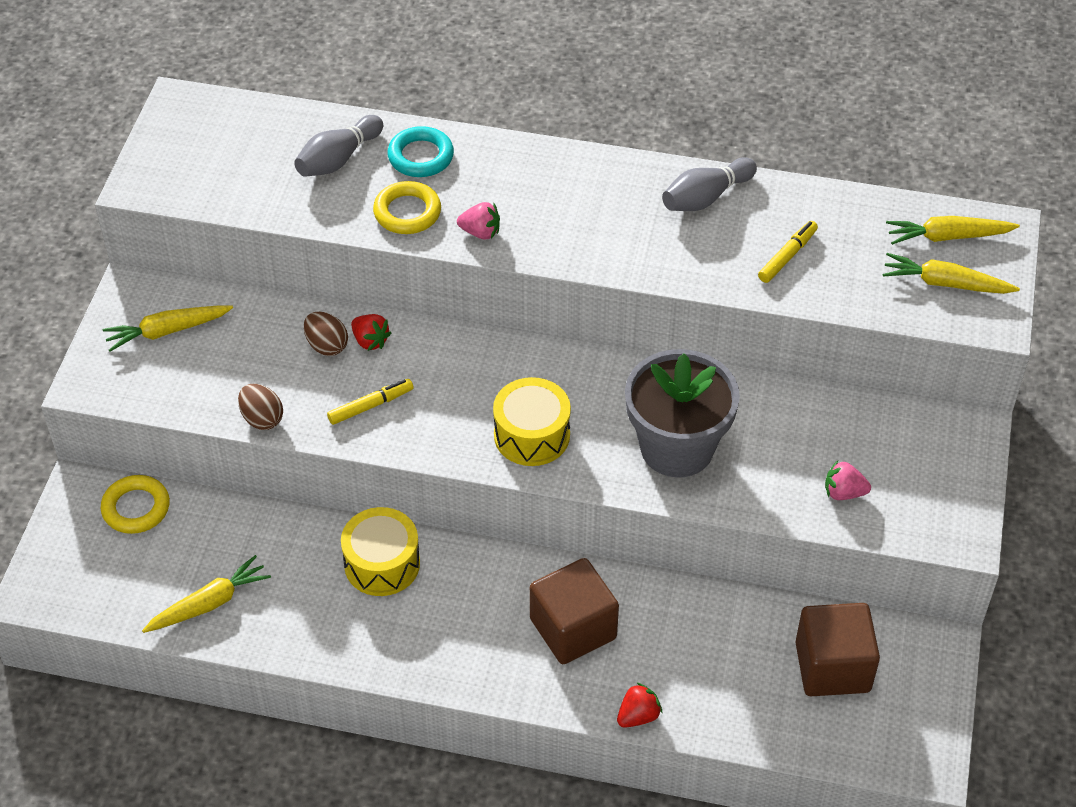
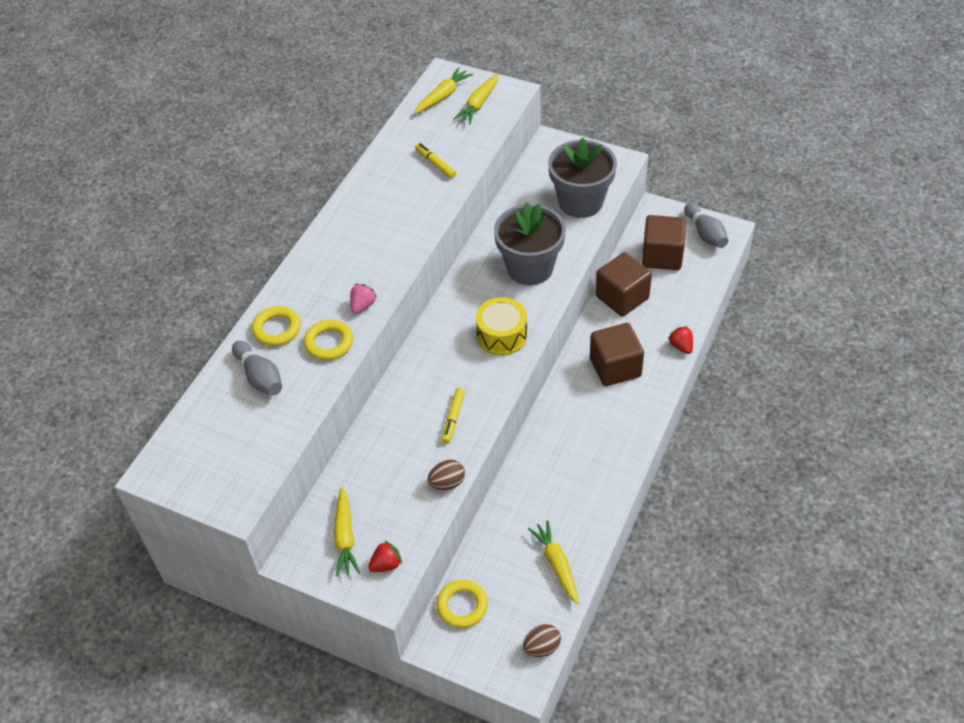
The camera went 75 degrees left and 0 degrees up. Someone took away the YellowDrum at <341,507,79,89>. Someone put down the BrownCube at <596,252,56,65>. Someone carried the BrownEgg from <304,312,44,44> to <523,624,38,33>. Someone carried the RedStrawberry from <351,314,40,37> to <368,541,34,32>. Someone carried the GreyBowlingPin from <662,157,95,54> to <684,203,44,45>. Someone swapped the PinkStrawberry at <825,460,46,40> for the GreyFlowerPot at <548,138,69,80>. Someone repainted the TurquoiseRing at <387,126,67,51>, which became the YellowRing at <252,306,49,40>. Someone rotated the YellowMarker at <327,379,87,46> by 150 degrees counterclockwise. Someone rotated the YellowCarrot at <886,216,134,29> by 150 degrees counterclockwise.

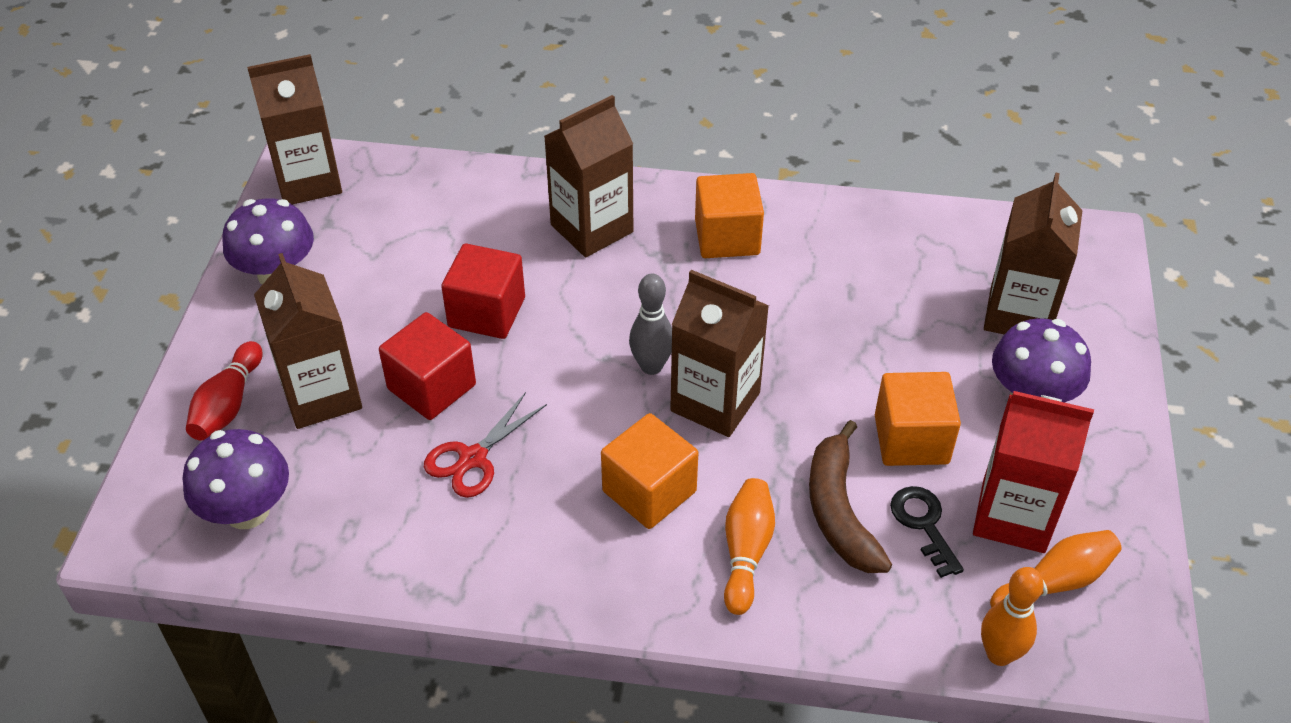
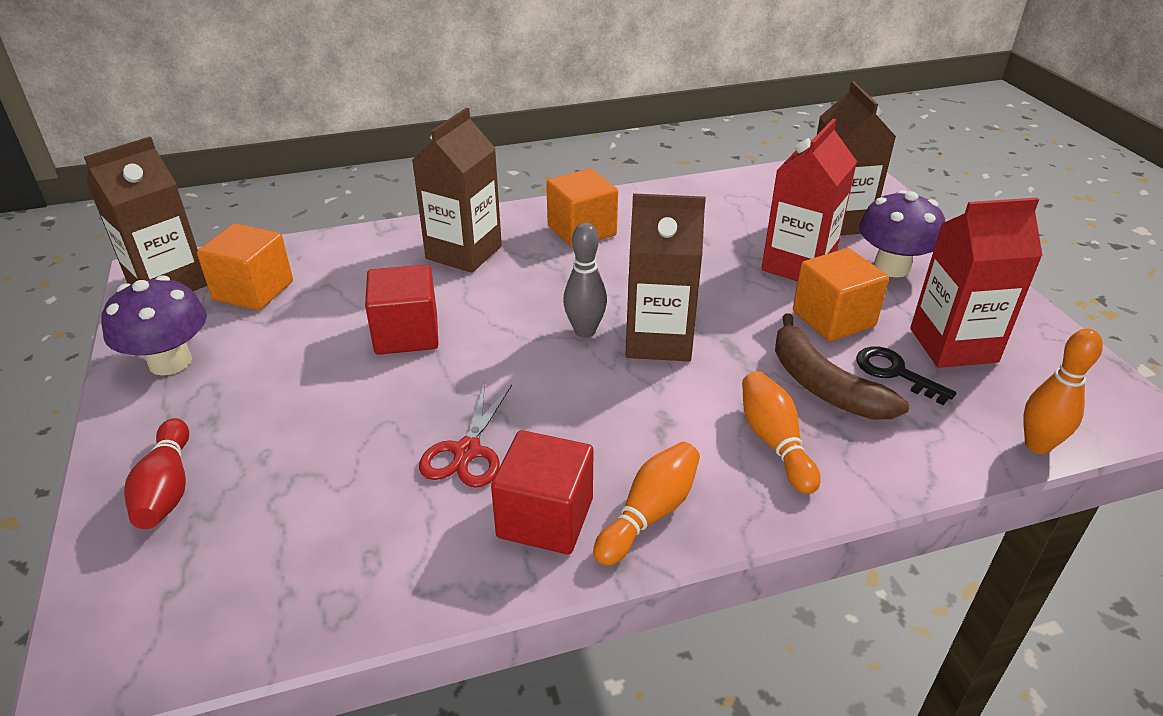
The camera went 25 degrees left and 10 degrees down. Someone took away the PurpleMushroom at <183,429,106,100>. Someone took away the BrownCarton at <254,253,108,176>. Someone put down the RedCarton at <761,119,96,162>. Someone carried the RedCube from <379,312,97,108> to <491,430,102,124>. Someone carried the OrangeCube from <601,413,97,116> to <197,223,96,88>. Someone carried the OrangeBowlingPin from <990,530,132,78> to <593,442,107,124>.

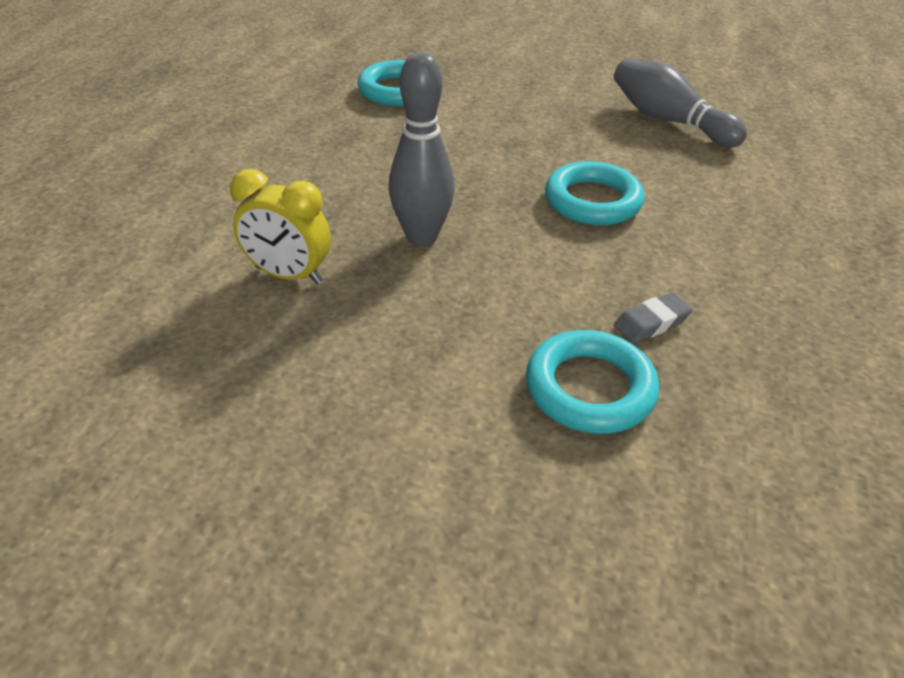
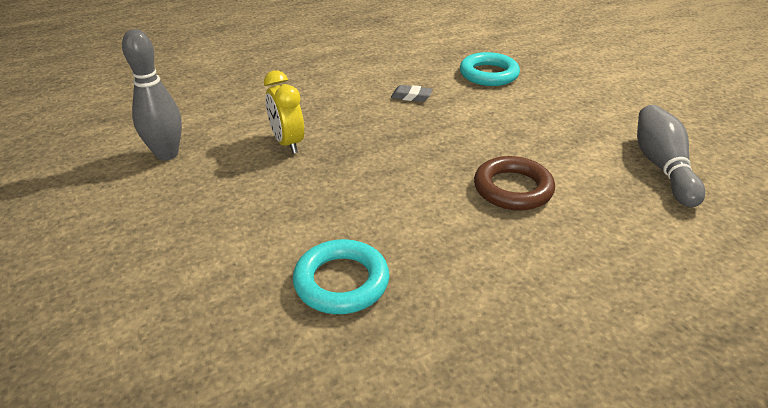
The camera went 45 degrees right and 5 degrees down. Someone carried the GreyBowlingPin from <389,52,66,194> to <122,29,60,132>. Someone carried the GreyEraser from <614,293,78,50> to <391,85,42,17>. Someone repainted the TurquoiseRing at <545,161,100,64>, which became the BrownRing at <474,156,81,55>.

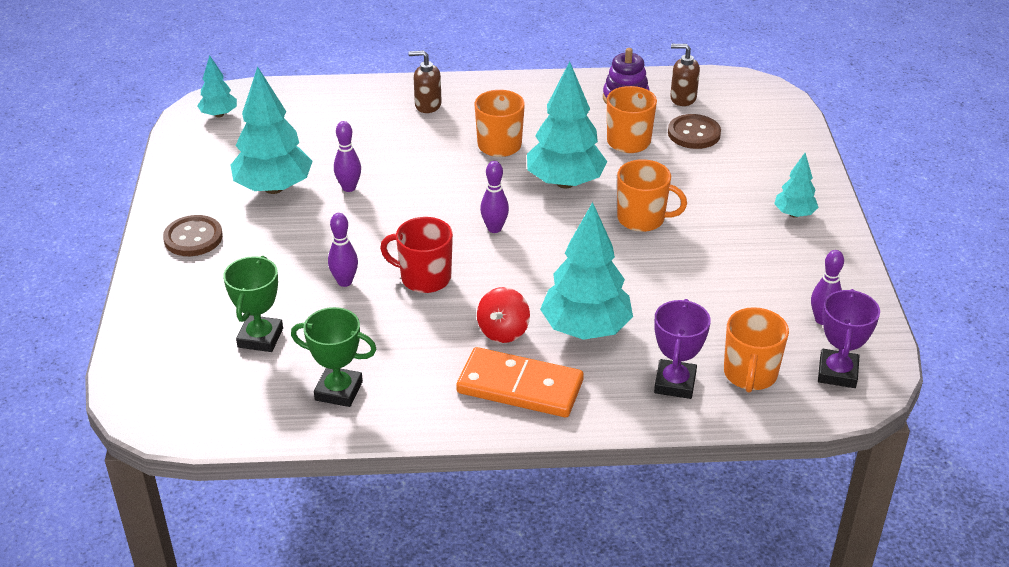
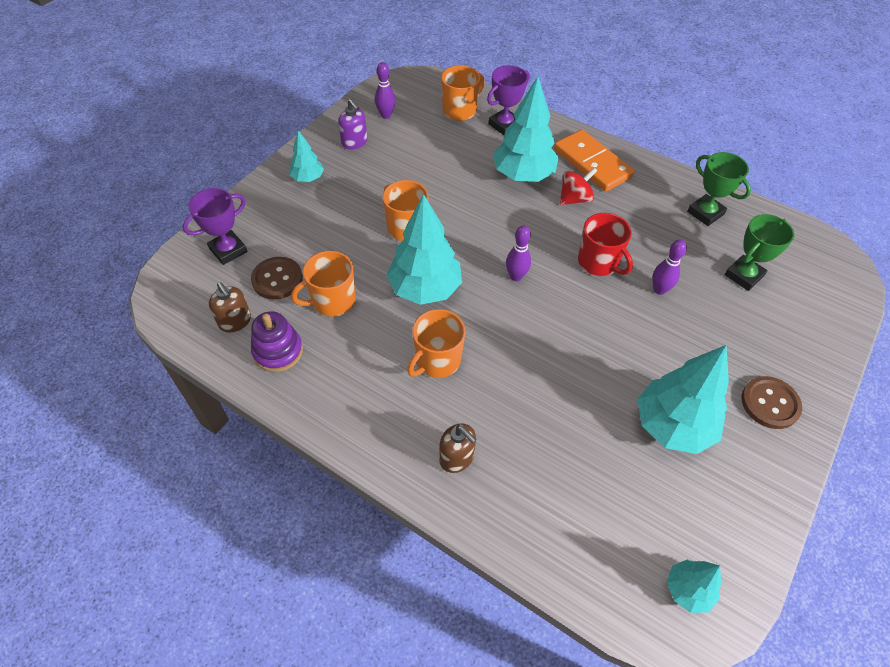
The camera went 145 degrees left and 15 degrees up. Someone took away the PurpleBowlingPin at <334,121,27,71>. Someone put down the PurpleSoapDispenser at <338,99,29,50>. Someone carried the PurpleTrophy from <818,289,62,99> to <183,188,64,77>.

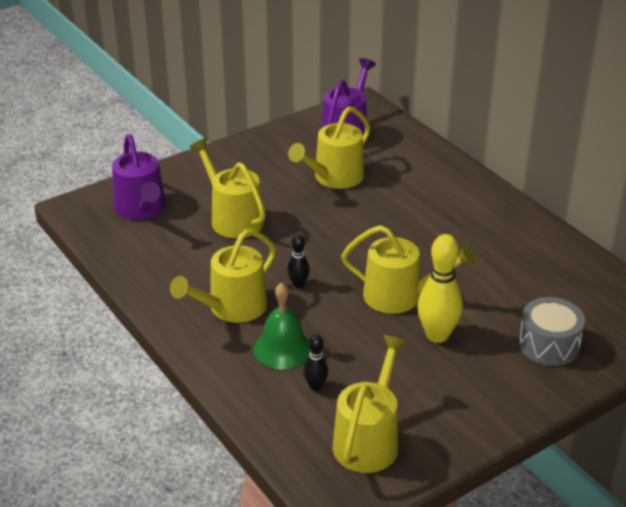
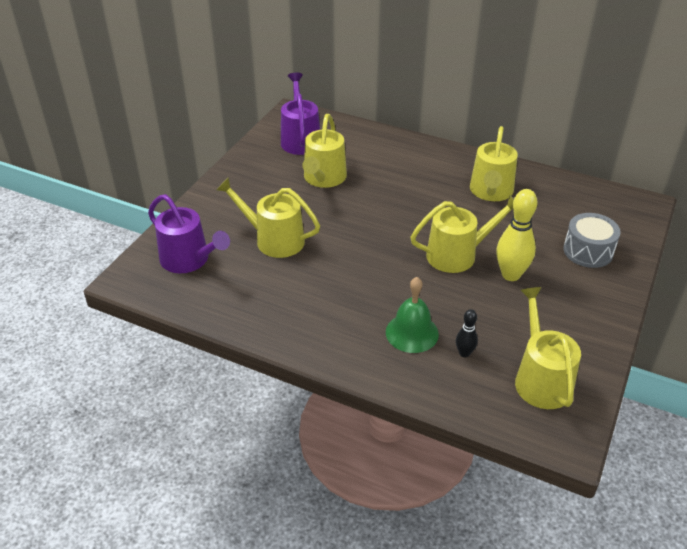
The camera went 30 degrees left and 5 degrees up. Someone took away the BlackBowlingPin at <287,234,23,54>. Someone carried the YellowWateringCan from <170,229,106,94> to <470,126,48,75>.

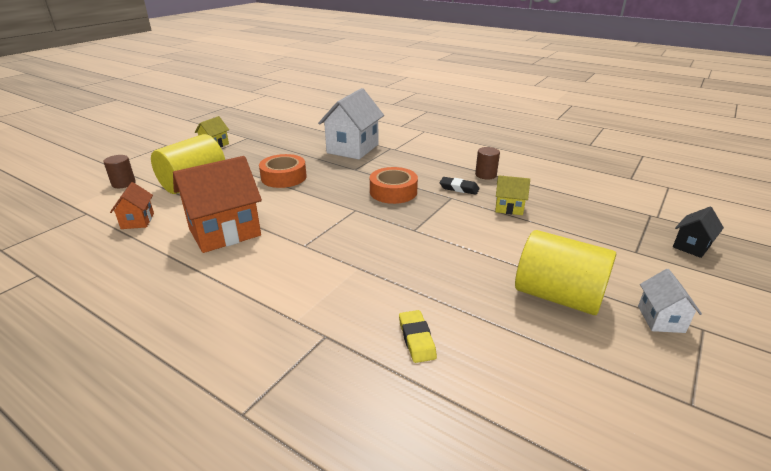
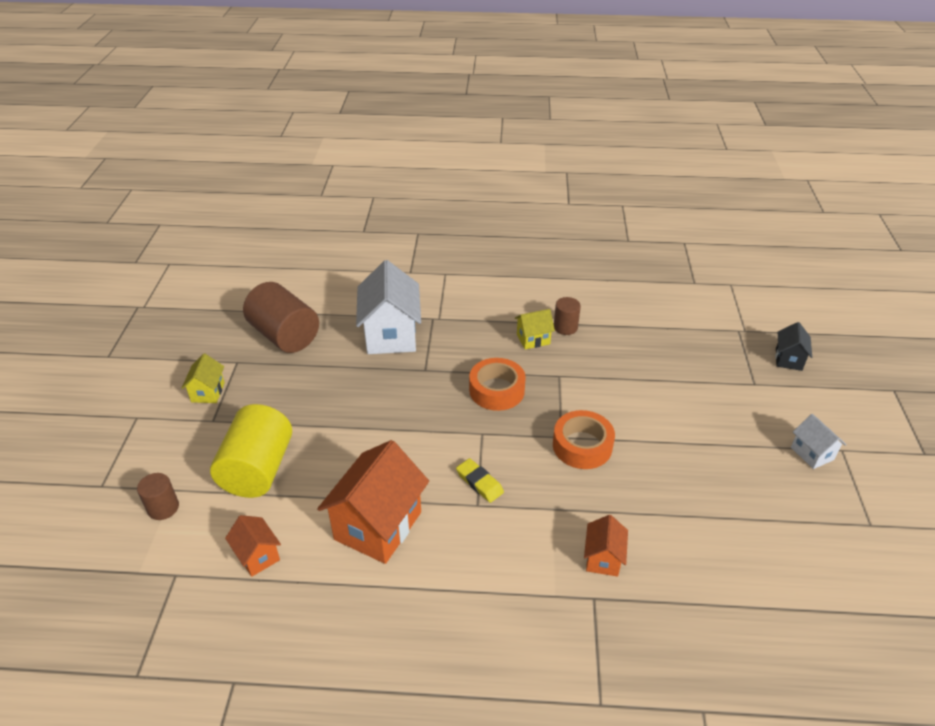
The camera went 30 degrees left and 10 degrees up. Someone took away the BlackEraser at <440,177,40,18>. Someone took away the YellowCylinder at <515,230,101,85>. Someone put down the BrownCylinder at <243,282,76,71>. Someone put down the OrangeHouse at <584,515,44,62>. Someone carried the OrangeTape from <259,154,48,34> to <553,410,62,59>. Someone carried the YellowEraser from <399,310,38,53> to <456,458,48,45>. Someone carried the YellowHouse from <495,175,35,40> to <515,309,40,40>.

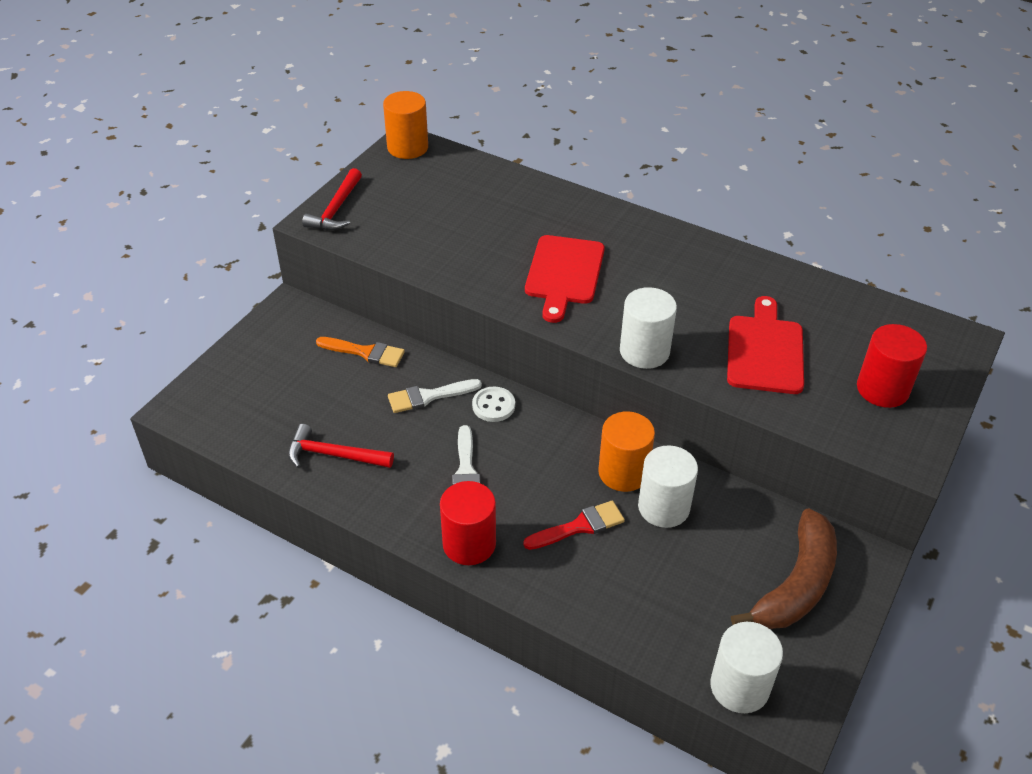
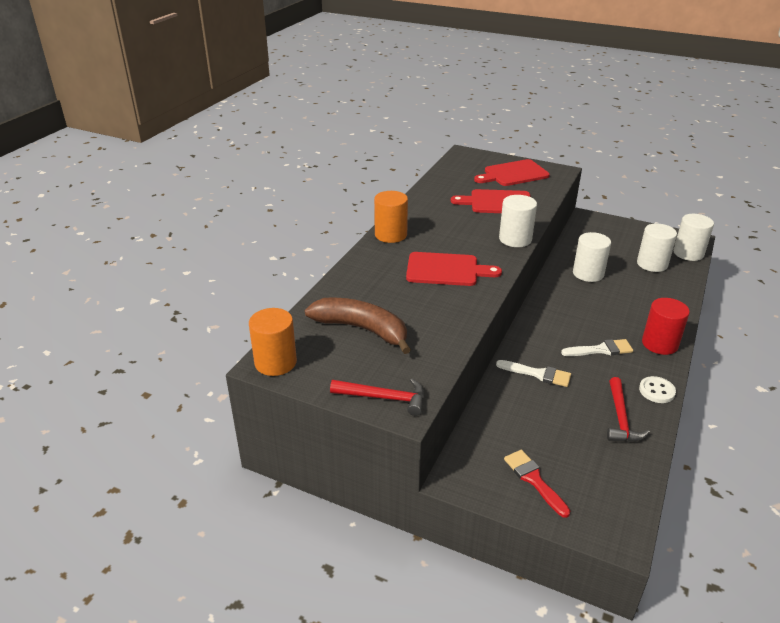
The camera went 95 degrees left and 10 degrees down. Someone took away the OrangeBrush at <316,337,89,30>. Someone put down the WhiteCylinder at <637,223,40,49>. Someone carried the WhiteButton from <472,386,43,36> to <639,376,37,27>. Someone carried the RedBrush from <523,501,102,49> to <504,450,66,68>. Someone carried the OrangeCylinder from <598,411,57,81> to <374,191,34,52>. Someone carried the BrownBanana from <731,508,106,121> to <305,297,106,57>. Someone swapped the RedCylinder at <857,324,70,84> for the RedCuttingBoard at <474,159,76,27>. Someone rotated the WhiteBrush at <388,379,94,34> by 45 degrees counterclockwise.

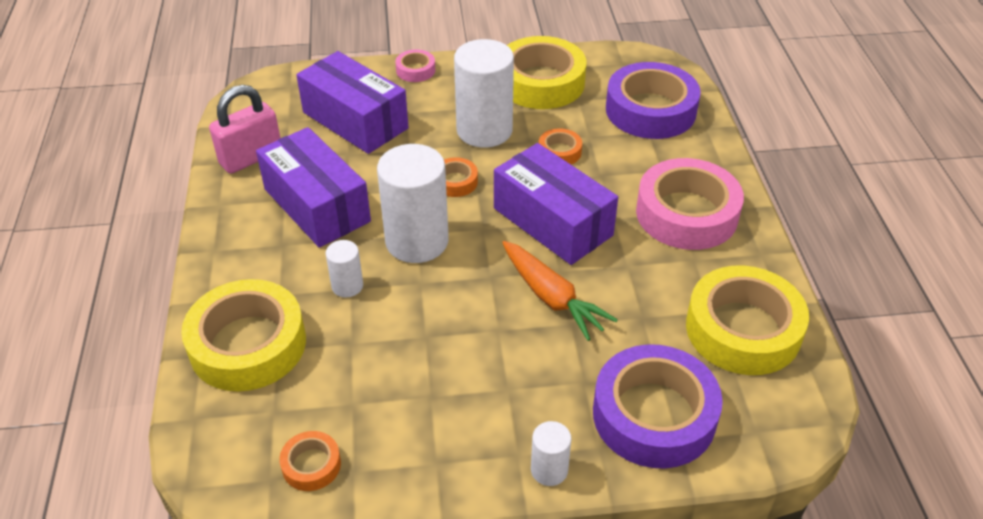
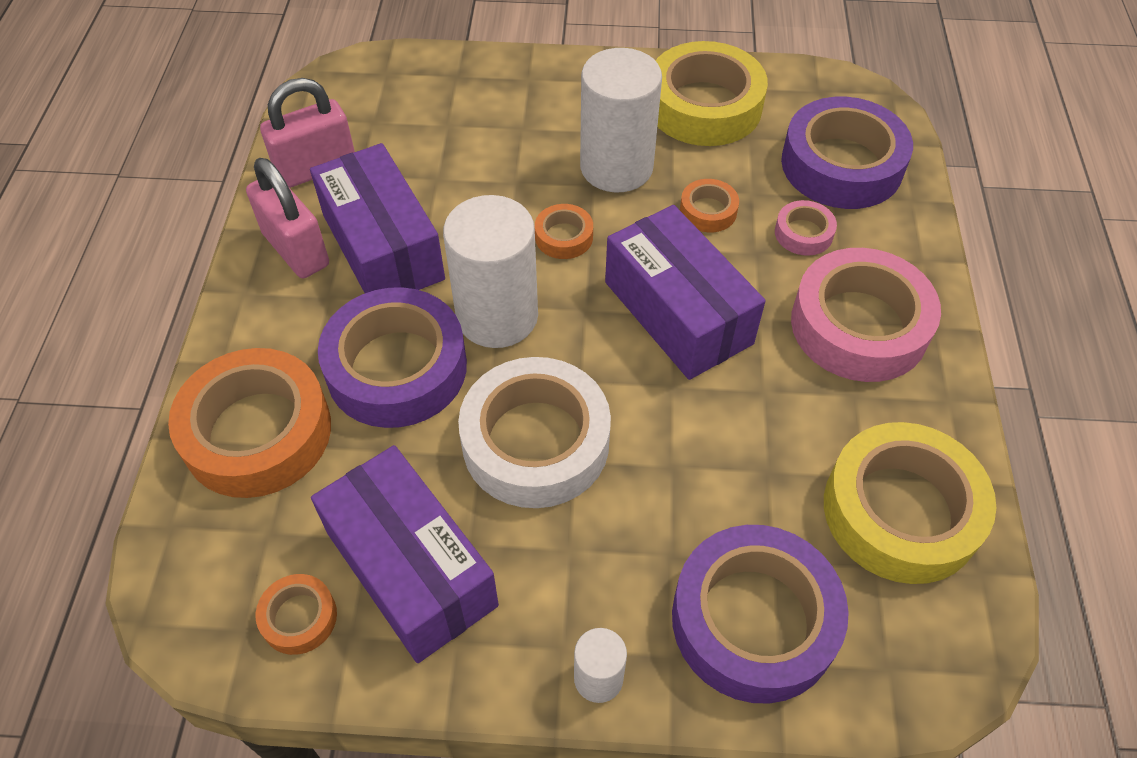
The camera went 10 degrees right and 10 degrees up. Someone took away the OrangeCarrot at <502,241,116,100>. Someone put down the PinkPadlock at <246,158,83,120>. Someone put down the WhiteTape at <458,357,153,151>. Someone carried the PurpleBox from <296,51,113,103> to <311,445,188,218>. Someone carried the PinkTape from <395,50,40,32> to <775,200,62,56>. Someone swapped the WhiteCylinder at <326,240,37,58> for the PurpleTape at <318,287,149,141>. Someone repainted the YellowTape at <181,279,125,112>, which became the OrangeTape at <168,348,163,150>.

